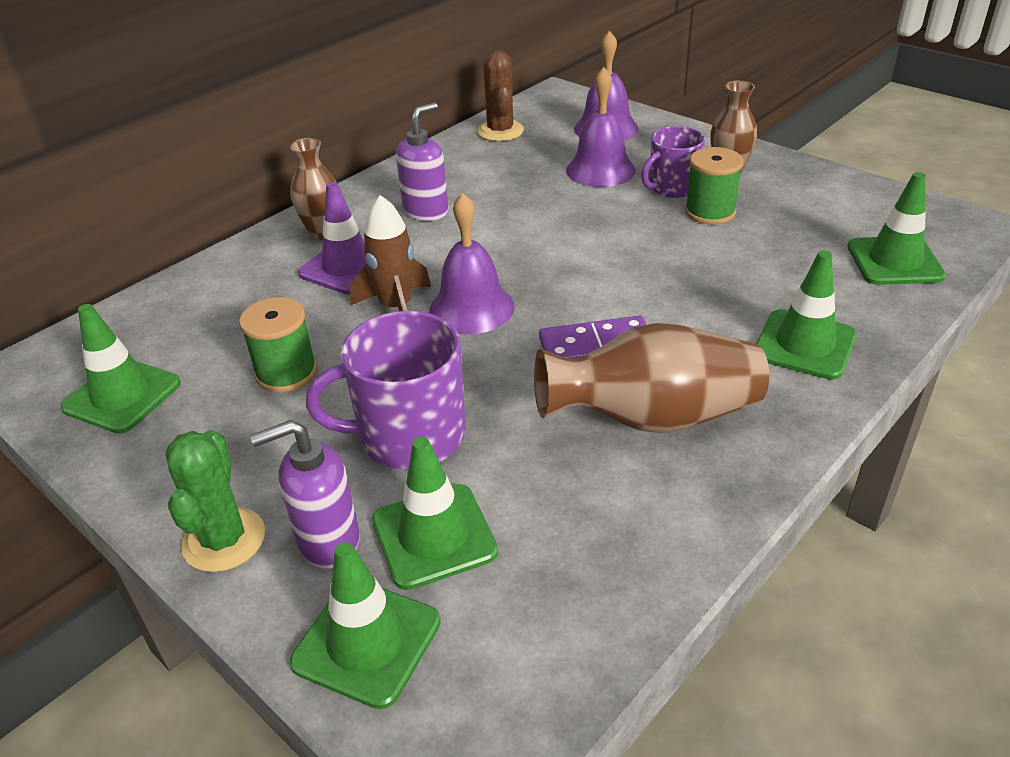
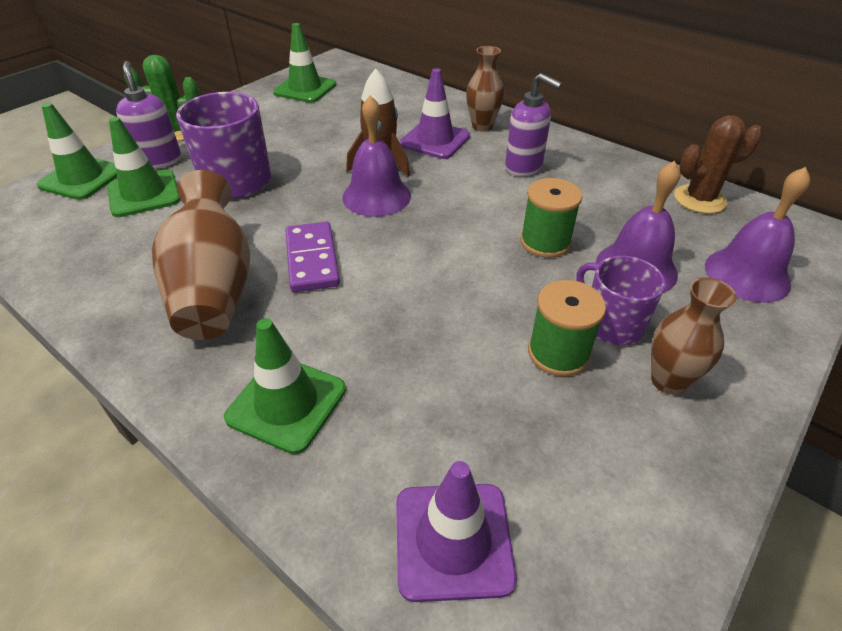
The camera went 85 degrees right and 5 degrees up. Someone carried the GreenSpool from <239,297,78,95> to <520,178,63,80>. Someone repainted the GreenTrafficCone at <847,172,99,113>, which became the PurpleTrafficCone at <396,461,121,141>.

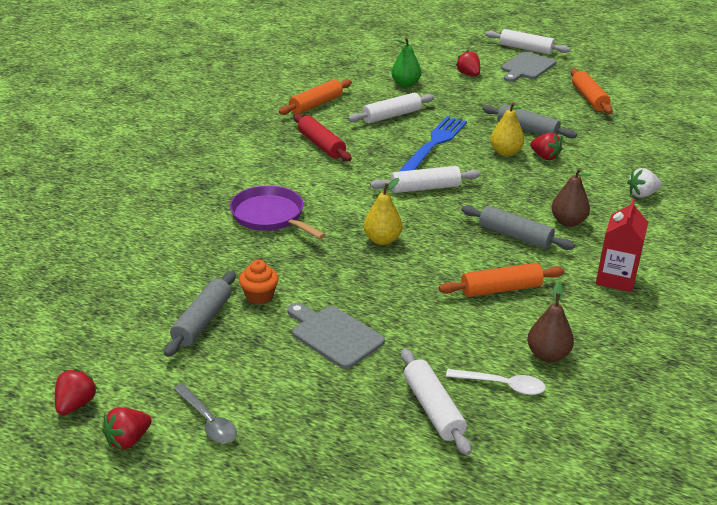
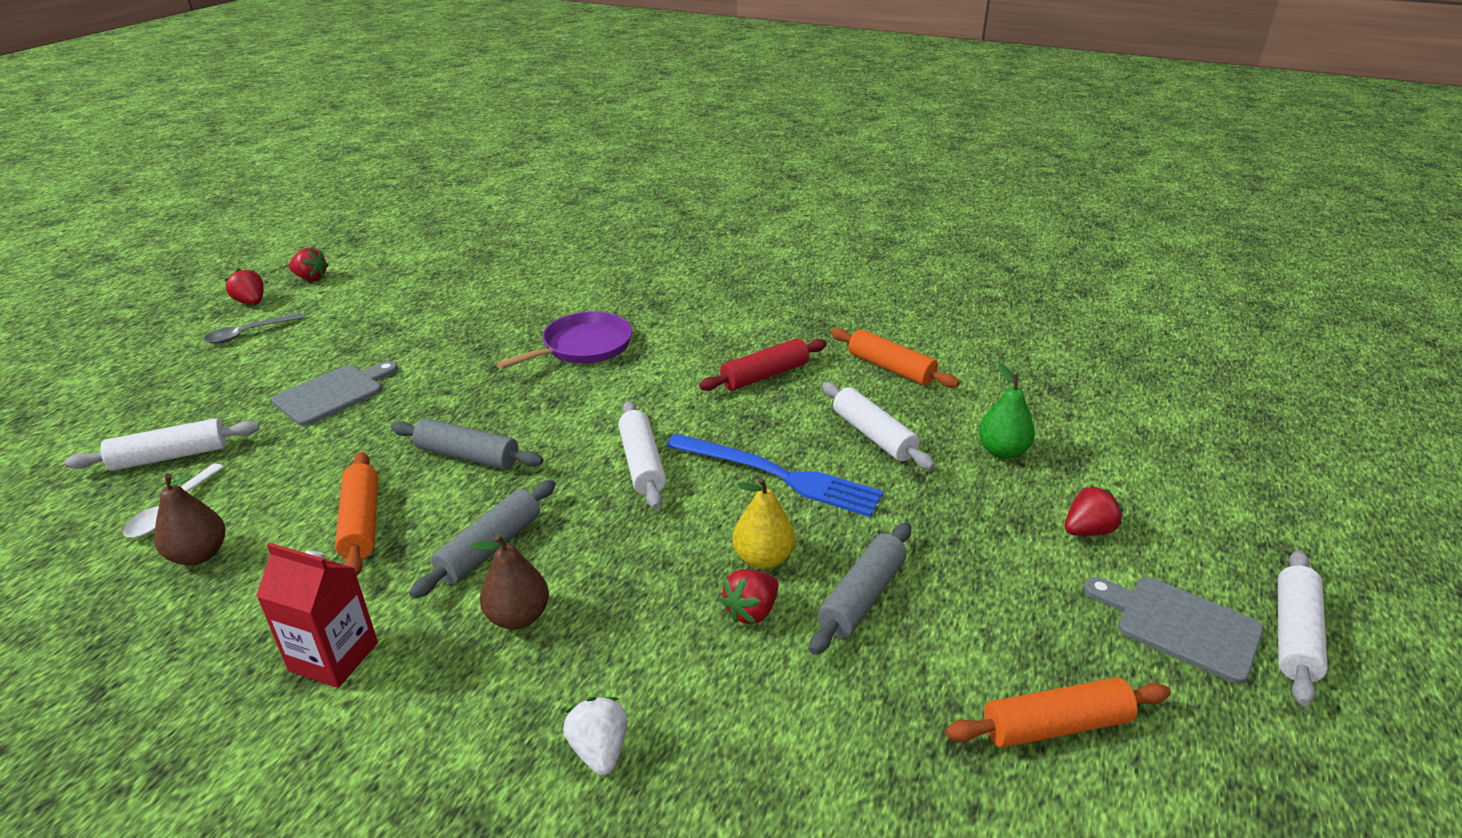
The camera went 90 degrees right and 0 degrees up. Someone took away the OrangeCupcake at <239,260,39,45>. Someone took away the YellowPear at <364,178,38,67>. Someone carried the GreyRollingPin from <164,271,71,86> to <391,418,152,51>.

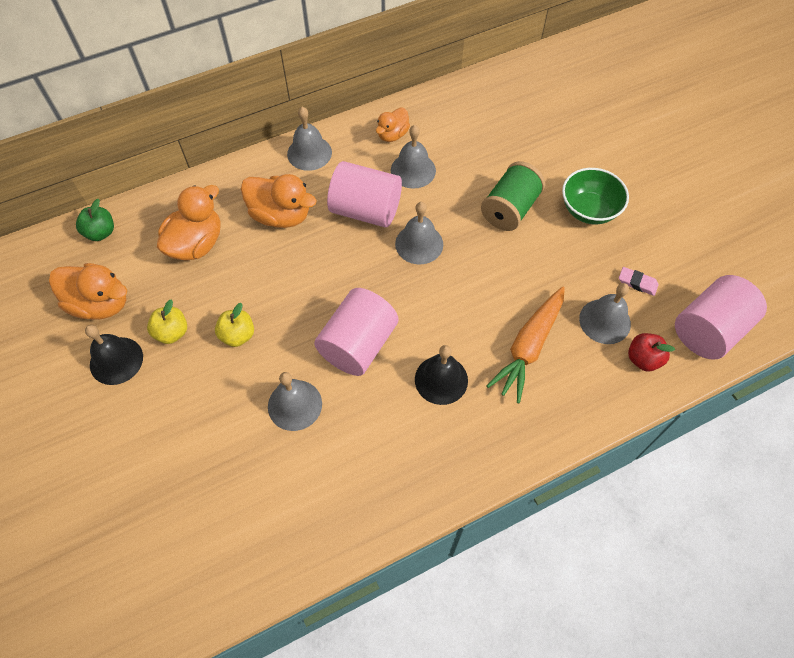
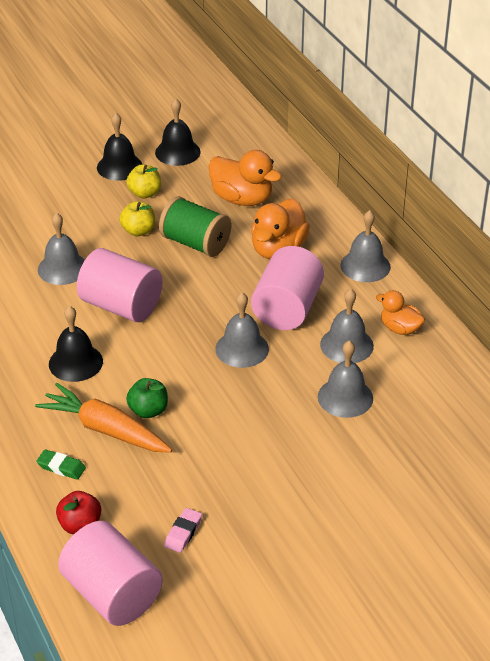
The camera went 90 degrees right and 20 degrees down. Someone took away the GreenBowl at <562,168,67,56>. Someone put down the GreenEraser at <37,449,49,31>. Someone carried the GreenApple from <76,199,38,42> to <126,378,42,40>. Someone carried the GreenSpool from <481,161,64,70> to <159,196,72,61>. Someone carried the GreyBell from <579,283,52,61> to <318,340,55,78>. Someone swapped the OrangeDuck at <49,263,78,56> for the BlackBell at <155,98,46,68>.

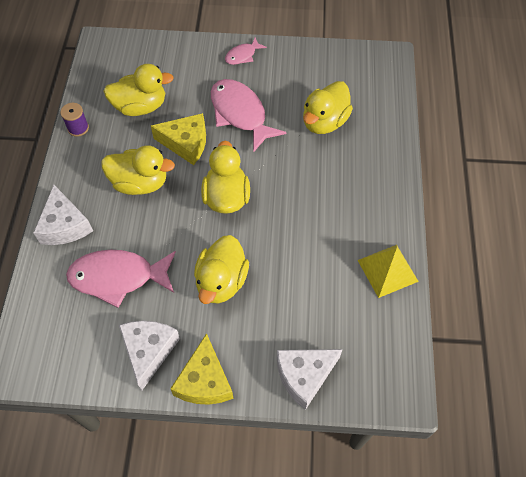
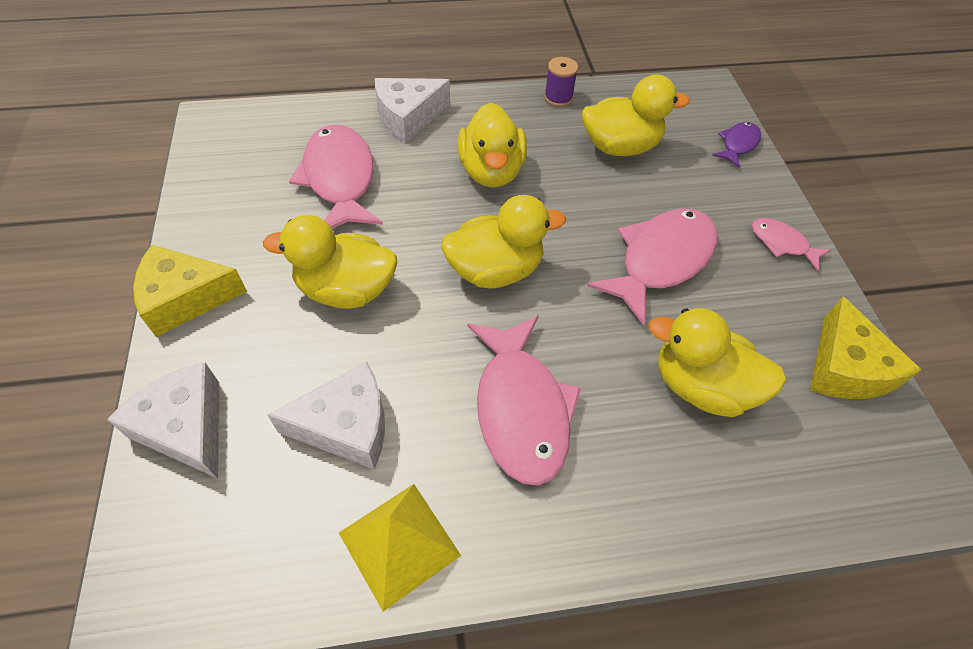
The camera went 75 degrees right and 5 degrees down. Someone put down the PinkFish at <467,315,114,171>. Someone put down the PurpleFish at <712,122,49,46>. Someone carried the WhiteCheese from <119,321,61,70> to <268,362,117,108>. Someone carried the YellowCheese from <151,113,55,52> to <810,296,111,103>. Someone rotated the YellowDuck at <103,64,71,52> by 75 degrees counterclockwise.

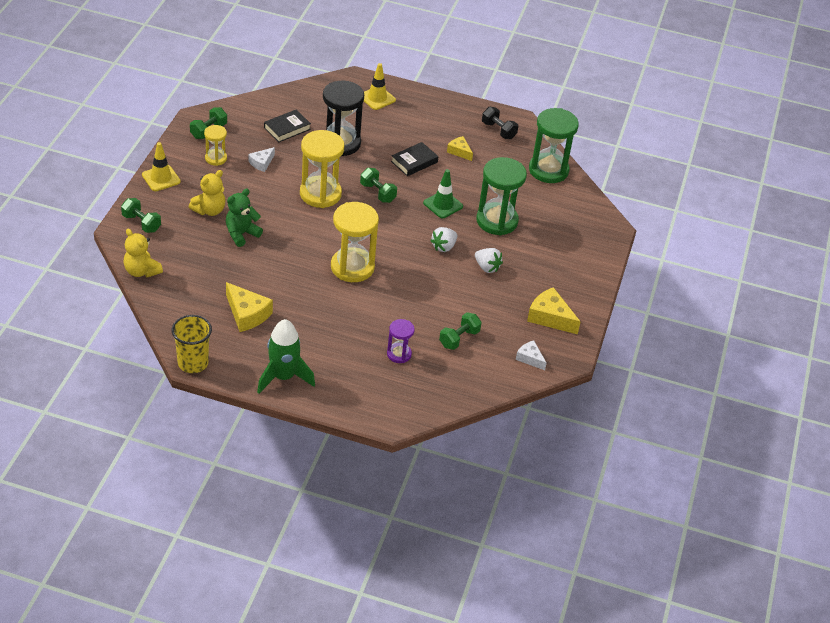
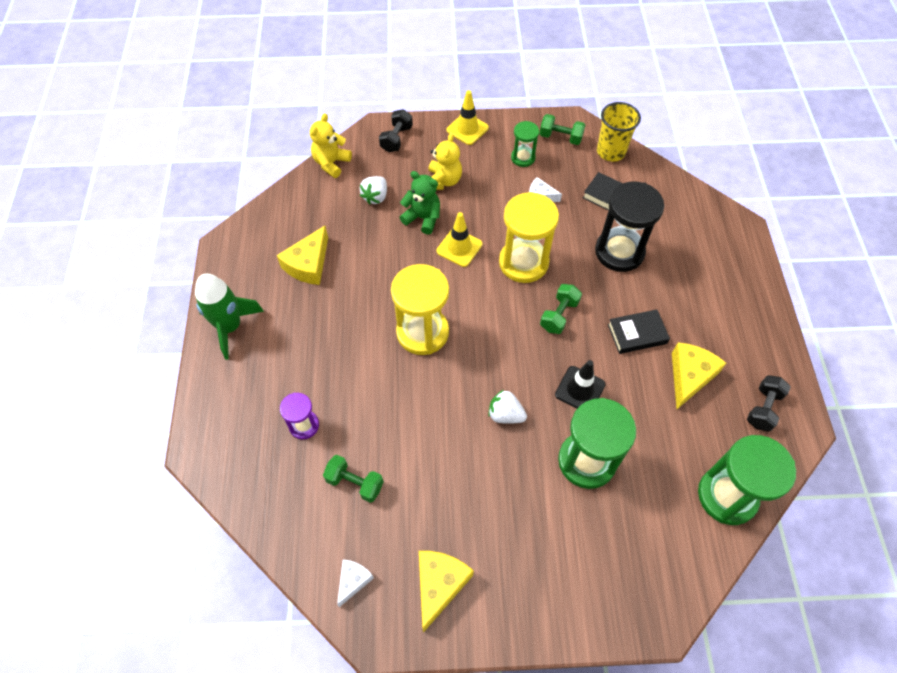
The camera went 75 degrees right and 15 degrees up. Someone carried the YellowCup from <172,315,40,58> to <597,102,44,60>. Someone carried the YellowTrafficCone from <364,63,32,47> to <436,212,46,55>. Someone carried the WhiteStrawberry from <475,248,28,25> to <360,176,27,29>. Someone repainted the GreenDumbbell at <121,198,40,35>, which became the BlackDumbbell at <379,109,34,43>. Someone repainted the YellowHourglass at <204,125,23,41>, which became the GreenHourglass at <511,121,28,46>. Someone repainted the GreenTrafficCone at <423,169,40,49>, which became the BlackTrafficCone at <555,360,50,49>. Someone rotated the YellowTeddyBear at <189,170,36,46> by 105 degrees counterclockwise. Someone rotated the BlackBook at <391,142,47,34> by 45 degrees counterclockwise. Someone scaled the YellowCheese at <447,136,26,25> by 1.69.

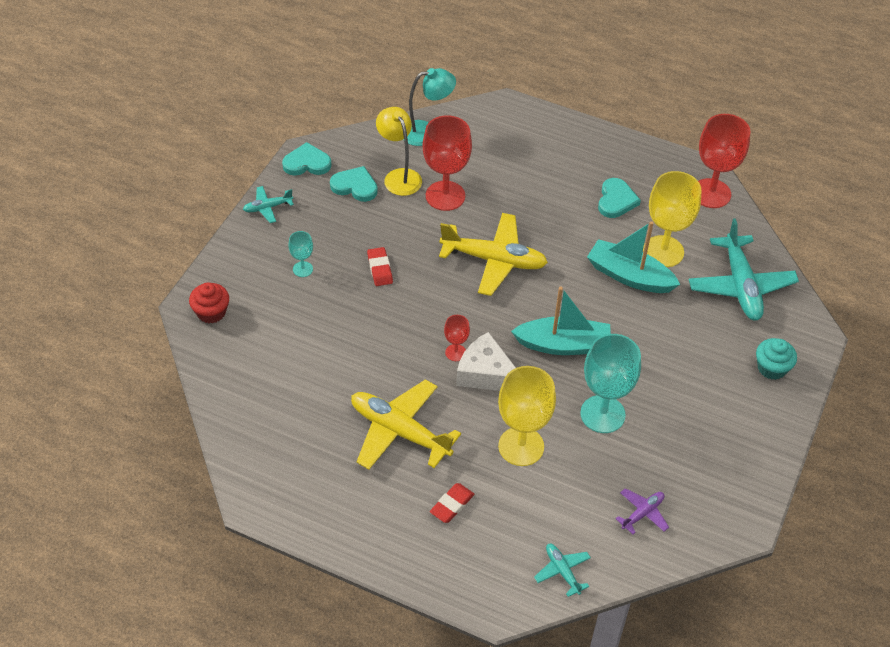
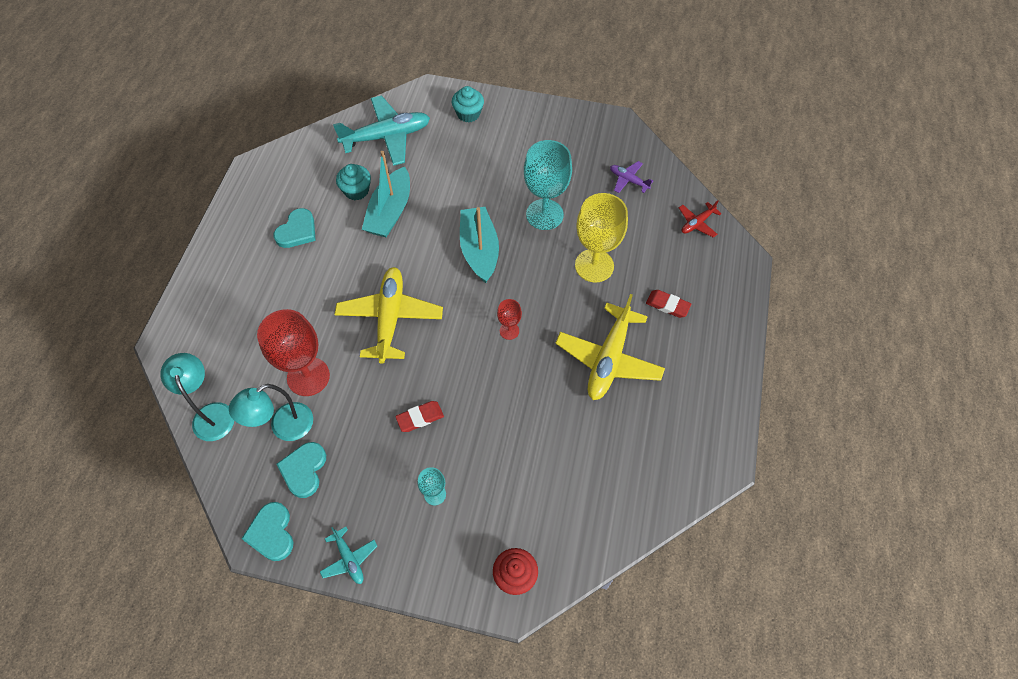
The camera went 100 degrees left and 10 degrees up. Someone took away the WhiteCheese at <456,332,60,59>. Someone took away the RedGoblet at <698,114,52,94>. Someone swapped the YellowGoblet at <643,171,59,96> for the TurquoiseCupcake at <336,164,35,36>. Someone repainted the YellowLamp at <376,107,46,89>, which became the TurquoiseLamp at <229,384,84,57>. Someone repainted the TurquoisePlane at <534,544,57,53>, which became the RedPlane at <679,200,43,38>. Someone rotated the TurquoiseHeart at <598,178,43,40> by 120 degrees clockwise.

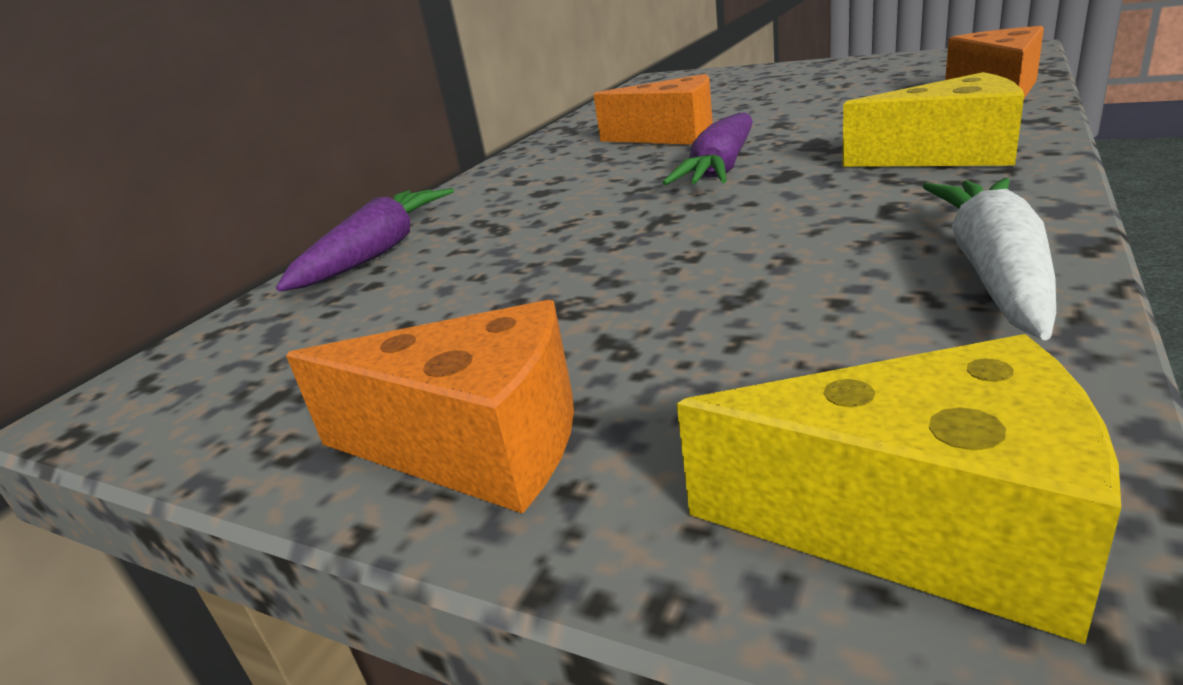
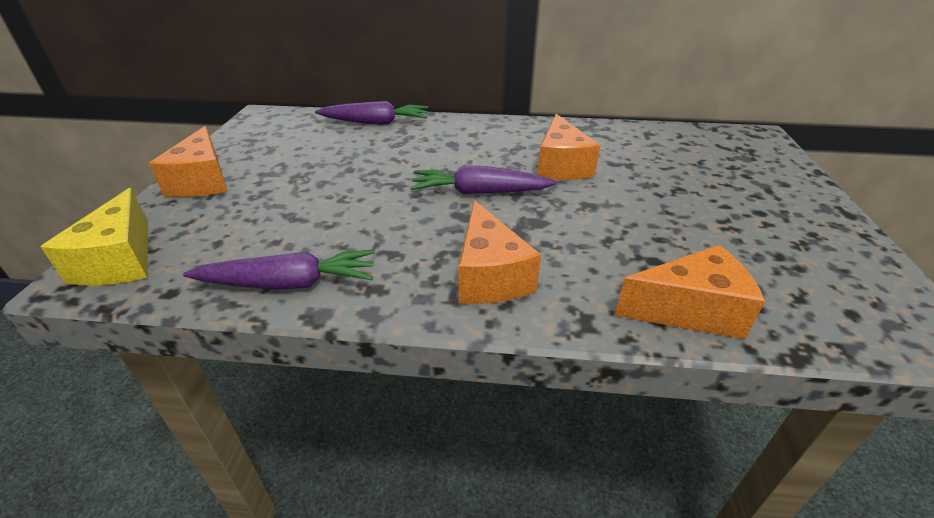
The camera went 65 degrees right and 10 degrees up. Someone repainted the YellowCheese at <842,72,182,95>, which became the OrangeCheese at <458,200,83,104>. Someone repainted the WhiteCarrot at <923,178,133,162>, which became the PurpleCarrot at <183,250,192,40>.

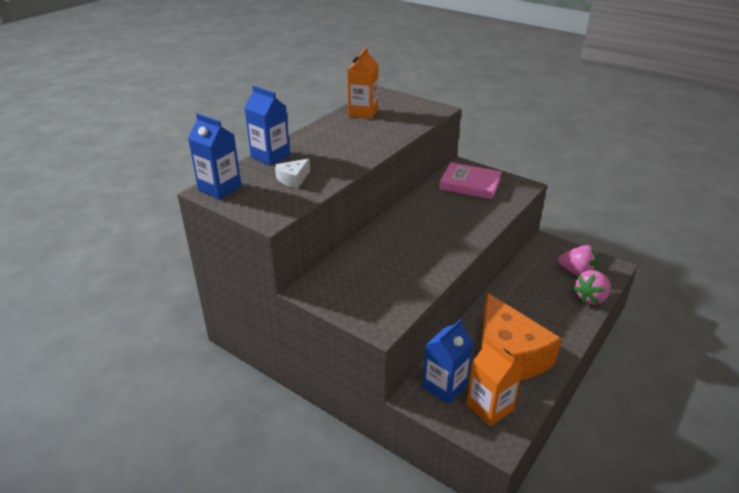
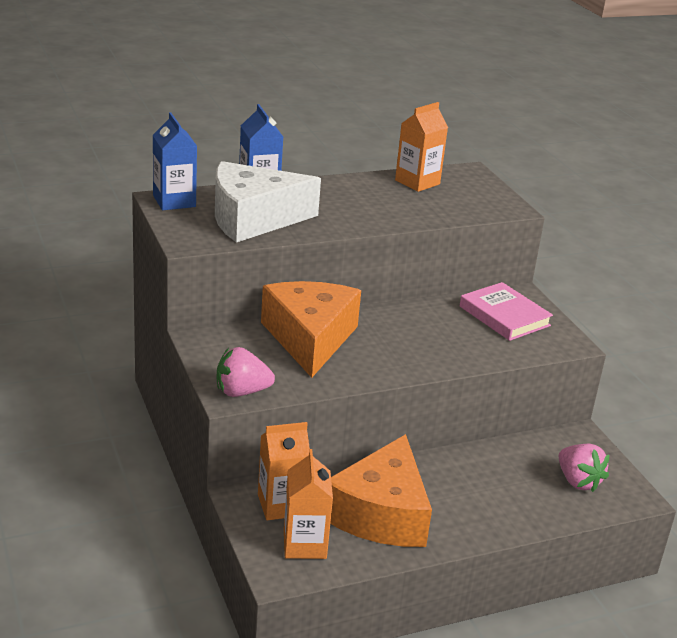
The camera went 30 degrees right and 5 degrees down. Someone put down the OrangeCheese at <261,281,100,97>. Someone carried the PinkStrawberry from <573,270,38,35> to <217,347,58,50>. Someone repainted the BlueCarton at <423,319,50,85>, which became the OrangeCarton at <258,422,52,98>. Someone scaled the WhiteCheese at <275,158,35,30> by 2.46.

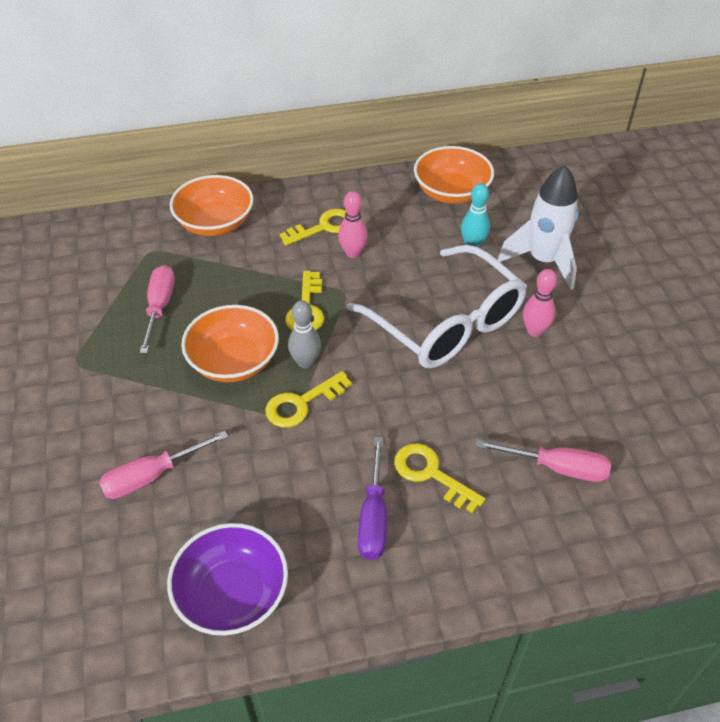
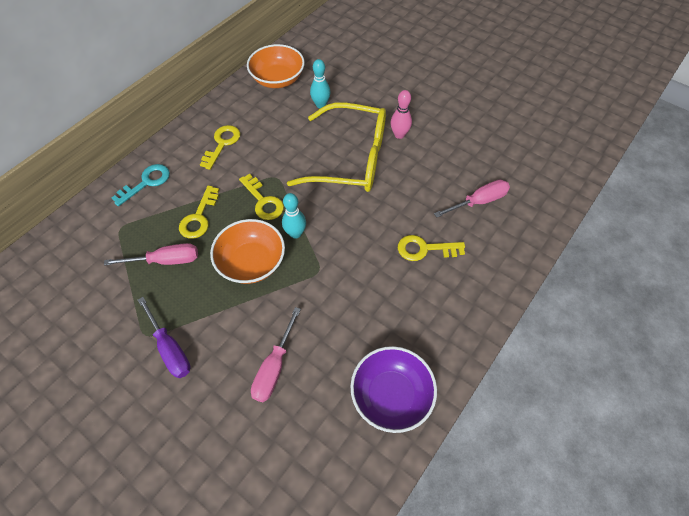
The camera went 40 degrees left and 10 degrees up. Someone took away the PinkBowlingPin at <338,191,30,67>. Someone took away the WhiteRocket at <498,165,81,125>. Someone carried the YellowKey from <265,371,87,57> to <179,186,40,53>. Someone carried the PurpleScrewdriver from <358,437,29,123> to <138,297,53,81>. Someone swapped the OrangeBowl at <170,175,84,61> for the TurquoiseKey at <112,164,58,42>. Someone repainted the GreyBowlingPin at <288,300,33,68>, which became the TurquoiseBowlingPin at <282,193,24,46>. Someone repainted the WhiteGlasses at <346,245,181,123>, which became the YellowGlasses at <287,102,99,90>. Someone rotated the PinkScrewdriver at <140,265,35,89> by 120 degrees clockwise.

